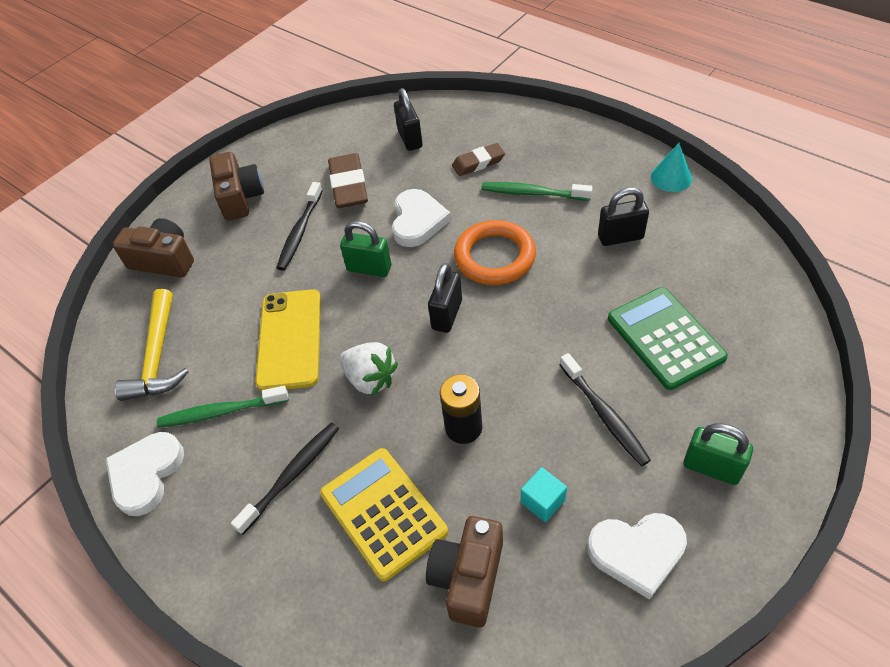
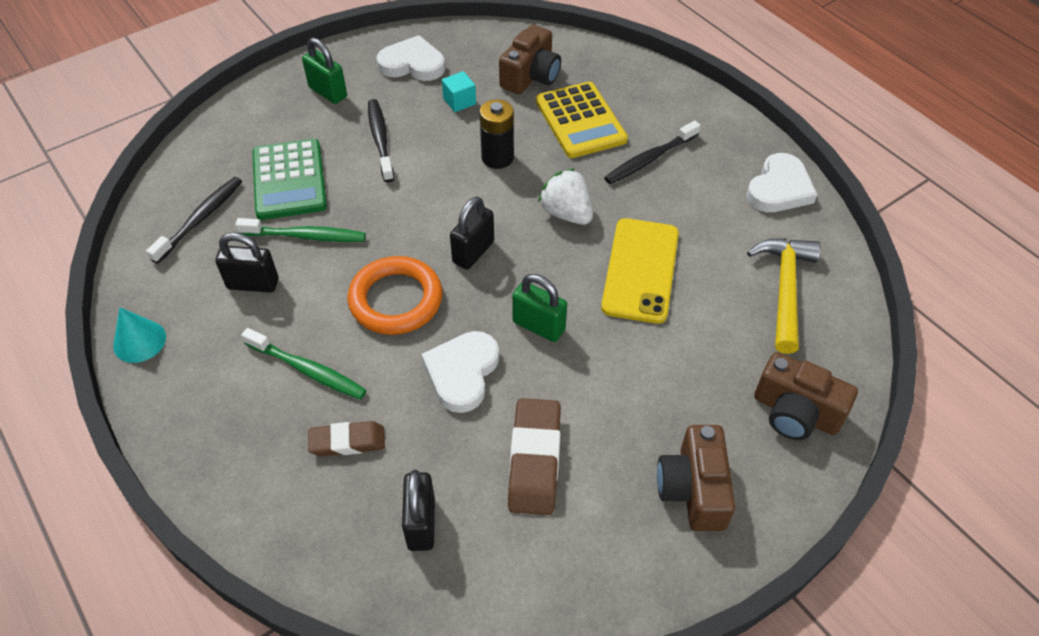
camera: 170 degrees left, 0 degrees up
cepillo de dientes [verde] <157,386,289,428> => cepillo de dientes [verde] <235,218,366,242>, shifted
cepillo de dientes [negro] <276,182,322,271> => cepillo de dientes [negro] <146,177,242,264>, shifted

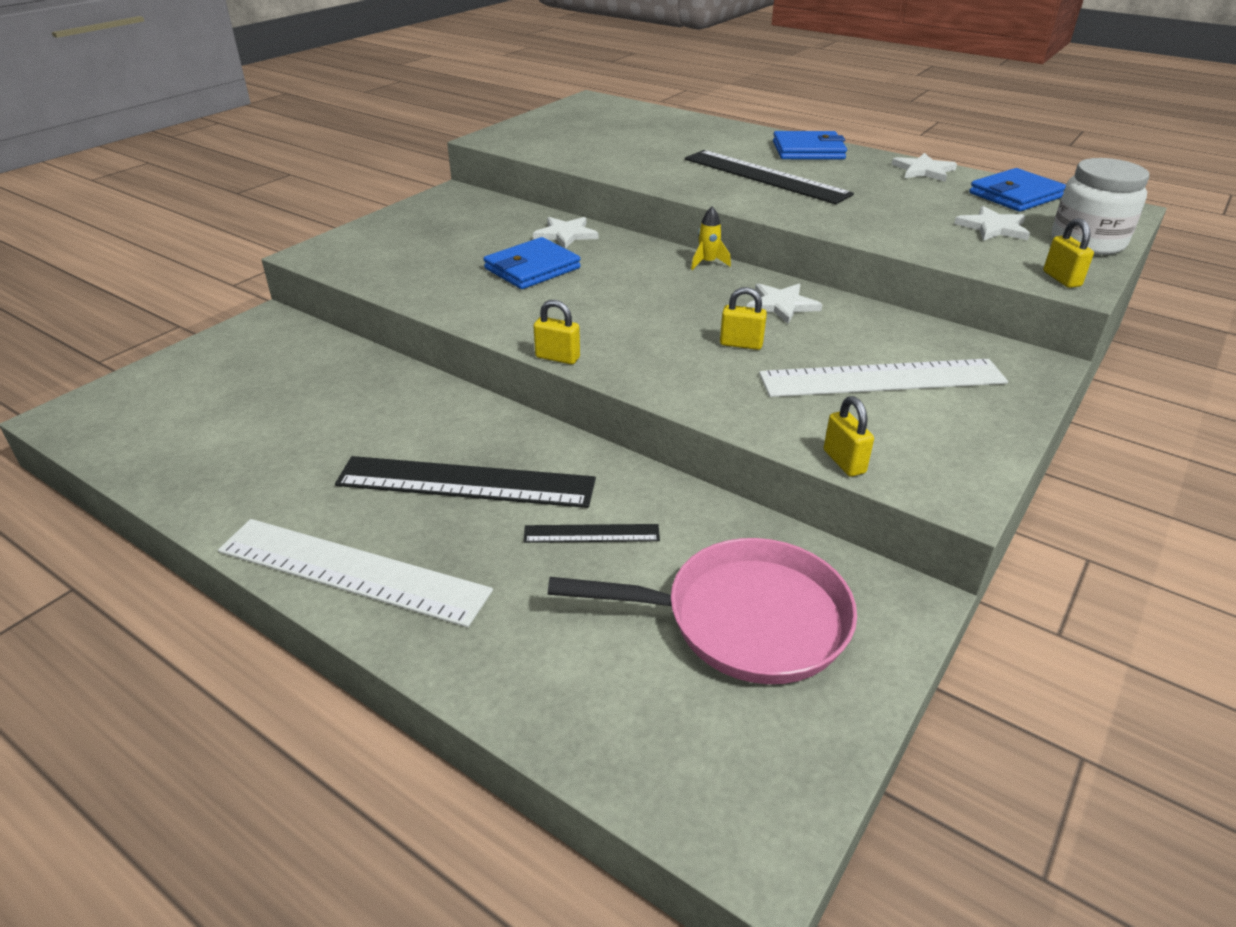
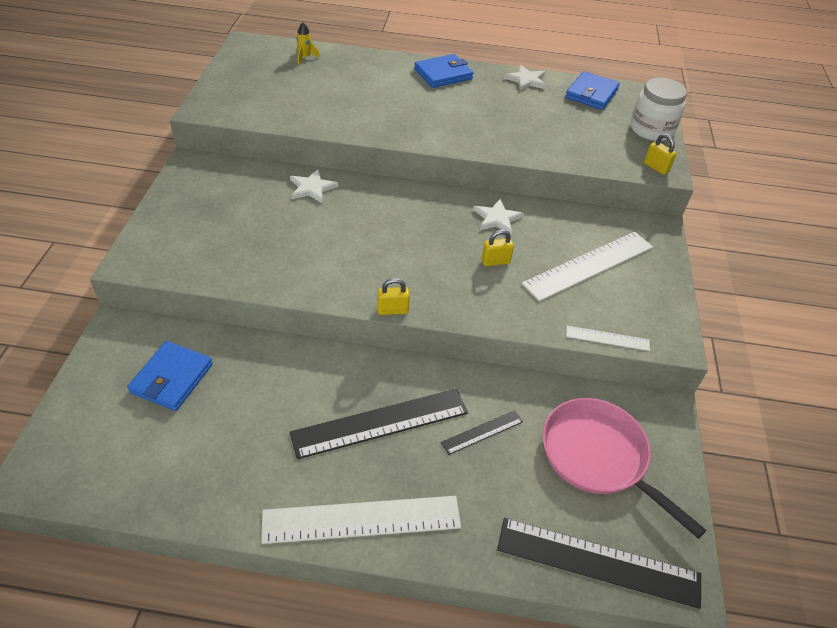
camera: 30 degrees left, 10 degrees up
estrella [blanco] <954,206,1030,241> => nothing
cartera [azul] <484,237,581,289> => cartera [azul] <127,341,213,411>, shifted
regla [negro] <685,150,854,204> => regla [negro] <497,518,701,609>, shifted
cohete [amarillo] <691,206,731,270> => cohete [amarillo] <297,22,320,64>, shifted
candado [amarillo] <824,396,874,477> => regla [blanco] <566,326,650,351>
sartén [rosa] <548,538,857,684> => sartén [rosa] <543,398,707,539>, 105 degrees counterclockwise

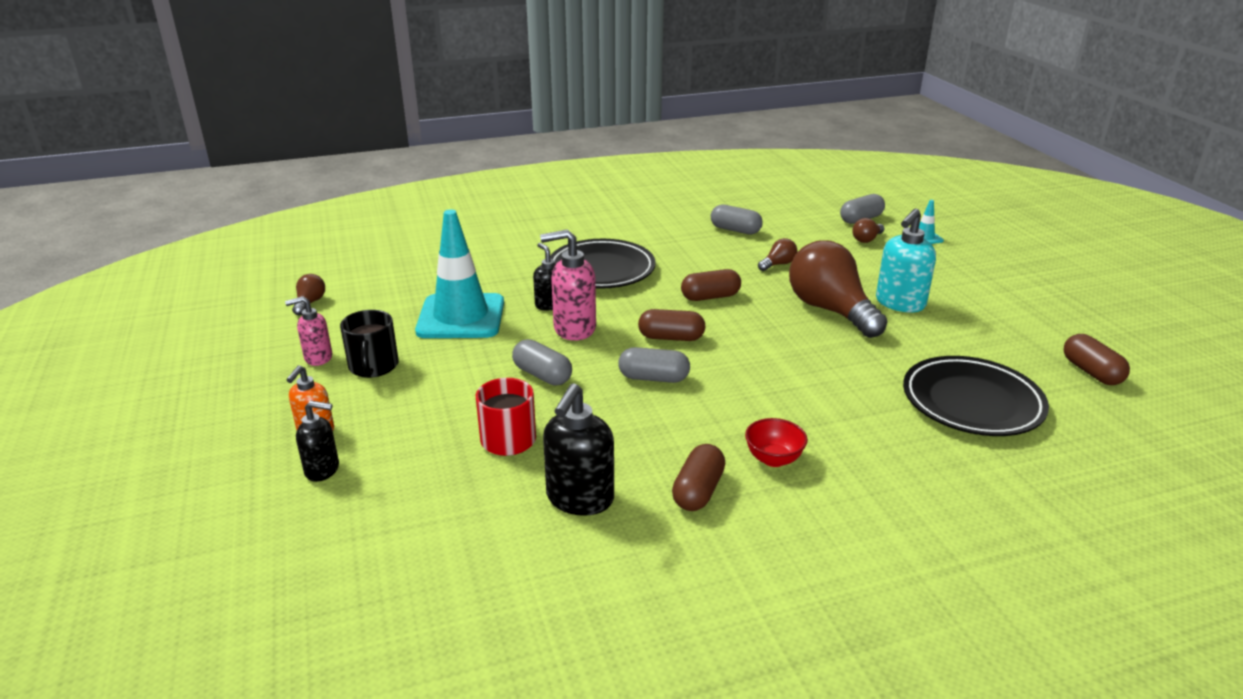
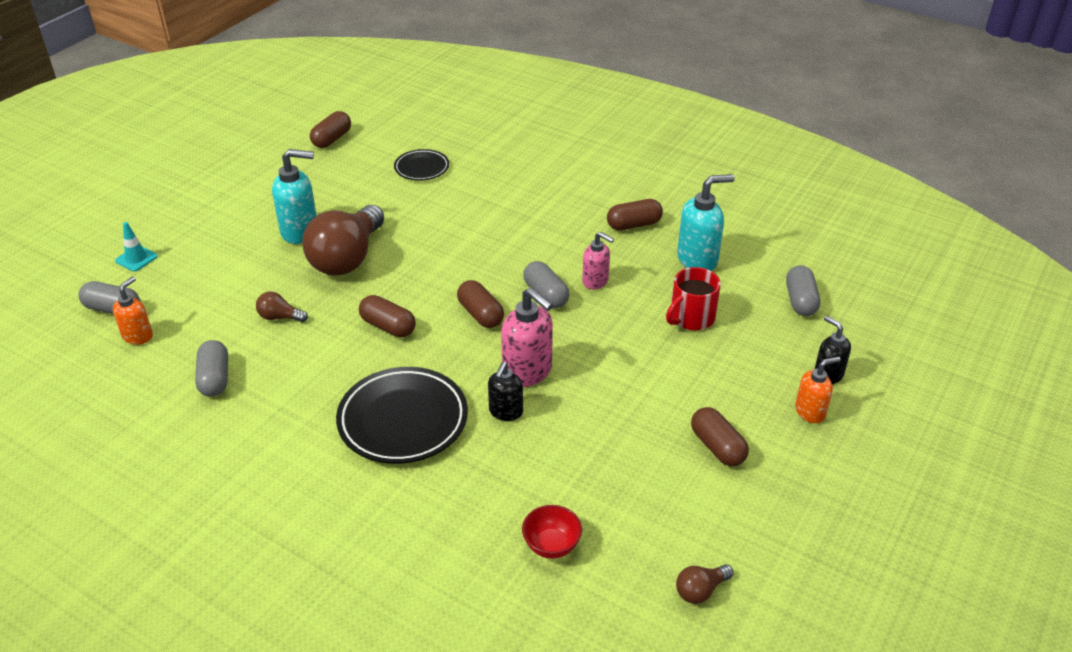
camera: 130 degrees left, 10 degrees up
cono de tráfico [turquesa] <415,209,504,338> => nothing
bombilla [marrón] <852,218,885,243> => nothing
nothing => dispensador de jabón [naranja] <113,276,153,345>
dispensador de jabón [rosa] <285,296,332,366> => dispensador de jabón [rosa] <582,232,614,289>, shifted
cápsula [gris] <512,339,572,385> => cápsula [gris] <786,265,820,316>, shifted
cuenco [rojo] <745,418,808,467> => cuenco [rojo] <522,505,582,559>, shifted
taza [negro] <340,310,399,378> => cápsula [marrón] <691,407,749,466>
dispensador de jabón [negro] <543,383,614,516> => dispensador de jabón [turquesa] <677,174,735,271>
plato [negro] <903,356,1049,436> => plato [negro] <394,149,449,181>, x0.56

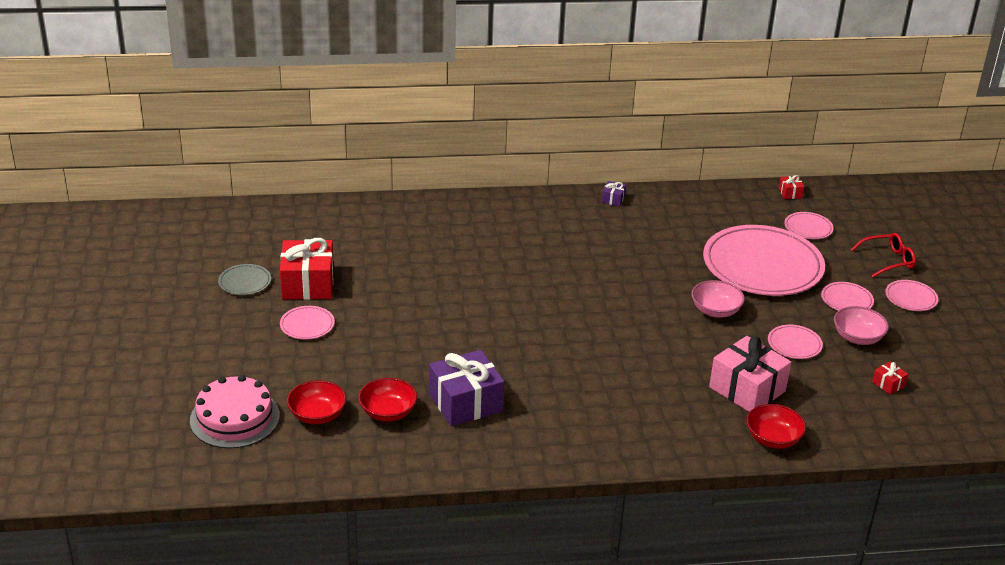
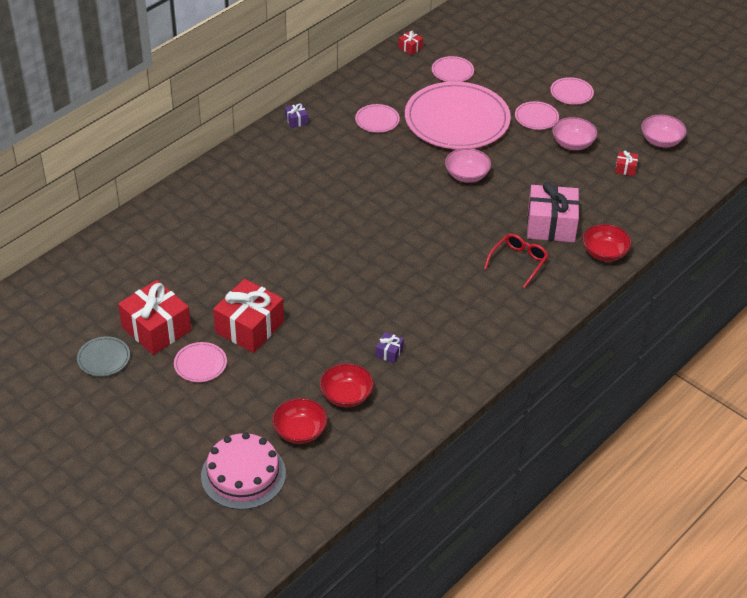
camera: 40 degrees left, 10 degrees up
nothing => regalo [rojo] <213,279,284,353>
nothing => cuenco [rosa] <641,114,687,147>
plato [rosa] <768,325,823,359> => plato [rosa] <355,104,400,133>, shifted
gafas [rojo] <851,233,916,277> => gafas [rojo] <484,234,549,288>, shifted
regalo [morado] <429,350,505,426> => regalo [morado] <376,332,404,363>, x0.43

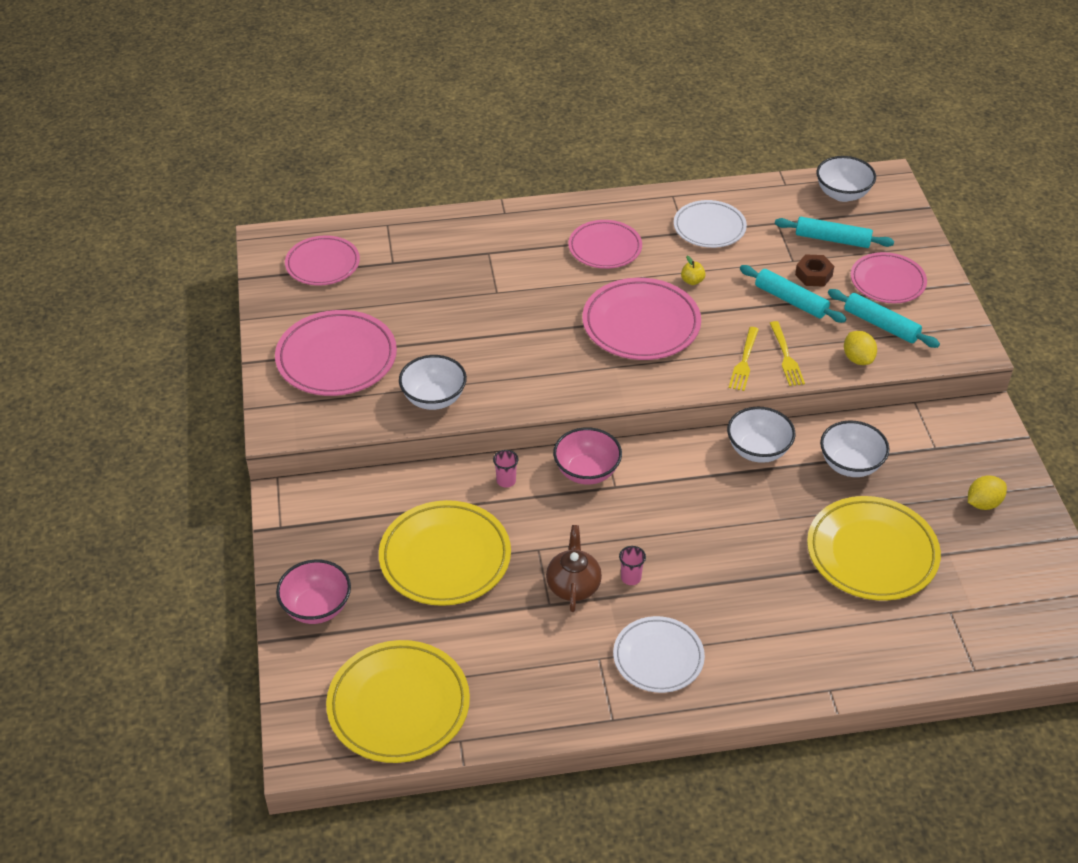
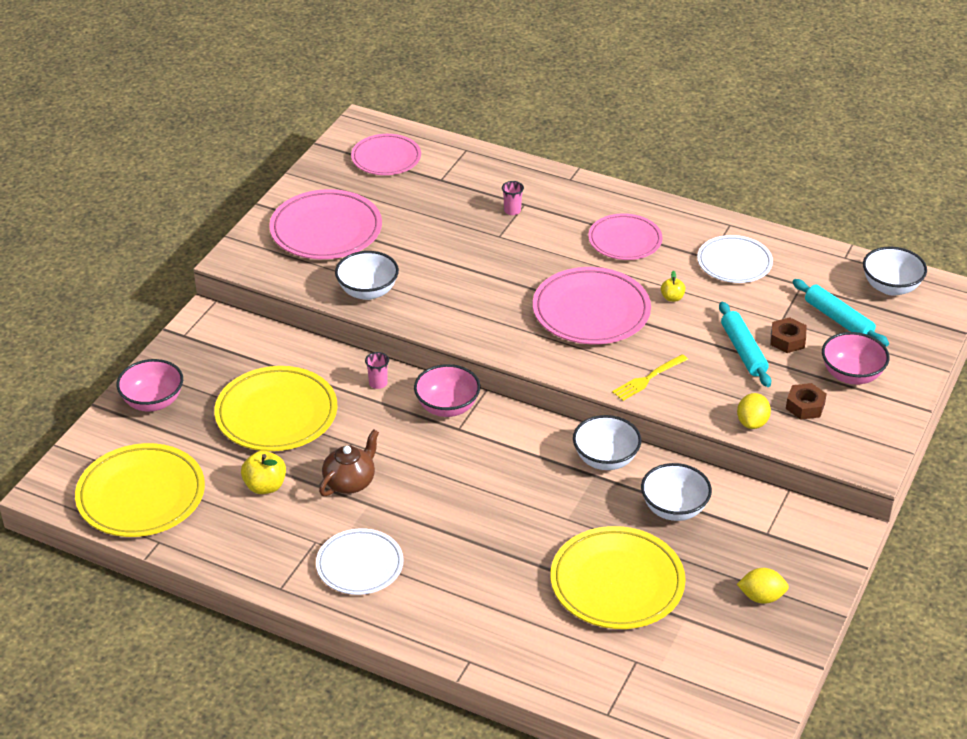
camera: 35 degrees right, 5 degrees down
tenedor [amarillo] <770,321,805,386> => nothing
nothing => manzana [amarillo] <241,451,286,494>
vaso [rosa] <619,546,646,585> => vaso [rosa] <502,181,524,215>, shifted
rodillo [turquesa] <828,289,940,348> => tuerca [marrón] <786,383,827,420>
plato [rosa] <851,252,927,303> => cuenco [rosa] <822,332,890,385>

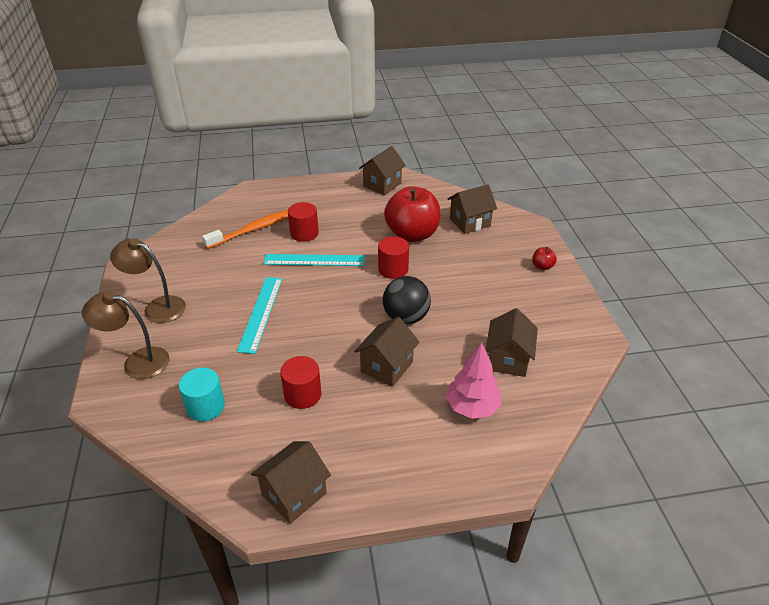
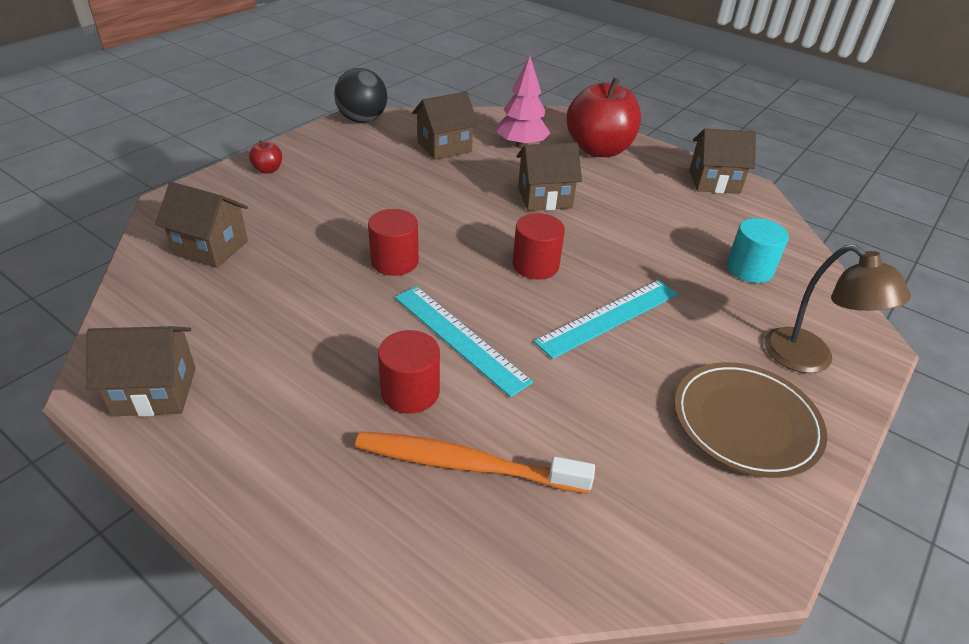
camera: 135 degrees left, 0 degrees up
cilindro [rojo] <280,356,321,409> => cilindro [rojo] <512,213,565,279>, shifted
pelota [negro] <383,276,431,324> => pelota [negro] <334,68,387,123>, shifted
manzana [rojo] <384,186,440,242> => manzana [rojo] <567,78,641,157>, shifted
lámpara [marrón] <110,238,186,323> => plato [marrón] <674,362,827,478>

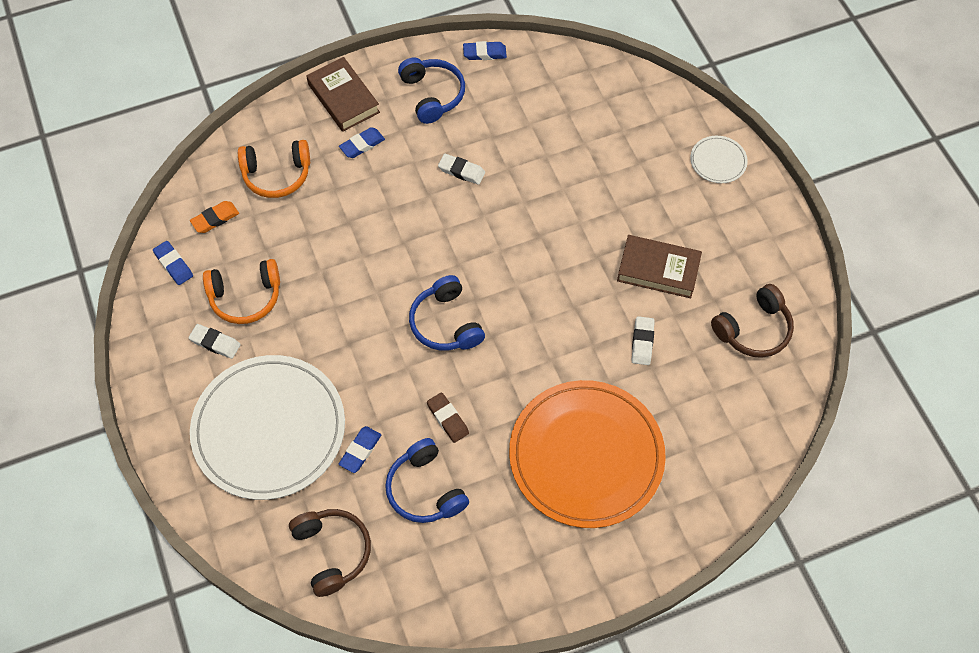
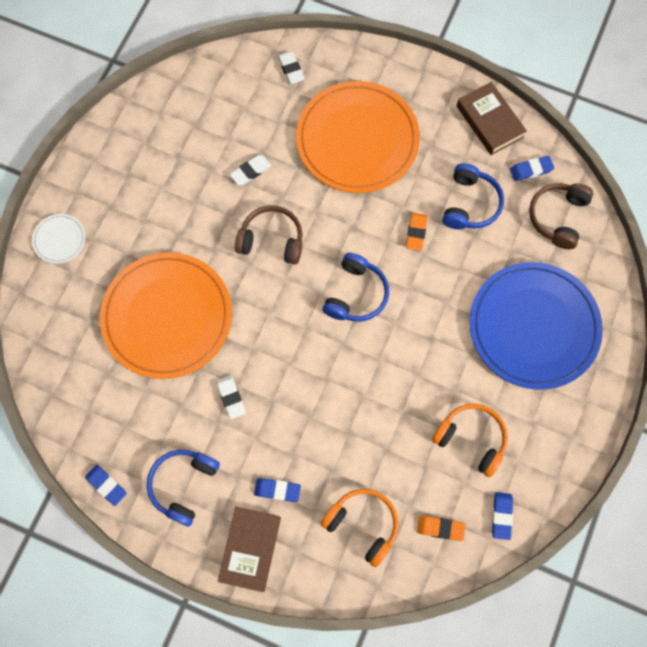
camera: 135 degrees left, 10 degrees up
nothing => plato [naranja] <100,252,232,379>
goma de borrar [blanco] <188,324,241,359> => goma de borrar [blanco] <278,51,305,84>, shifted
goma de borrar [azul] <339,426,381,473> => goma de borrar [azul] <510,156,554,181>, shifted
libro [marrón] <617,235,702,298> => libro [marrón] <456,82,527,155>, shifted
auriculares [marrón] <711,284,794,358> => auriculares [marrón] <235,205,303,265>, shifted
plato [blanco] <190,355,345,500> => plato [azul] <470,262,603,390>
goma de borrar [marrón] <427,392,469,443> => goma de borrar [naranja] <406,213,428,251>

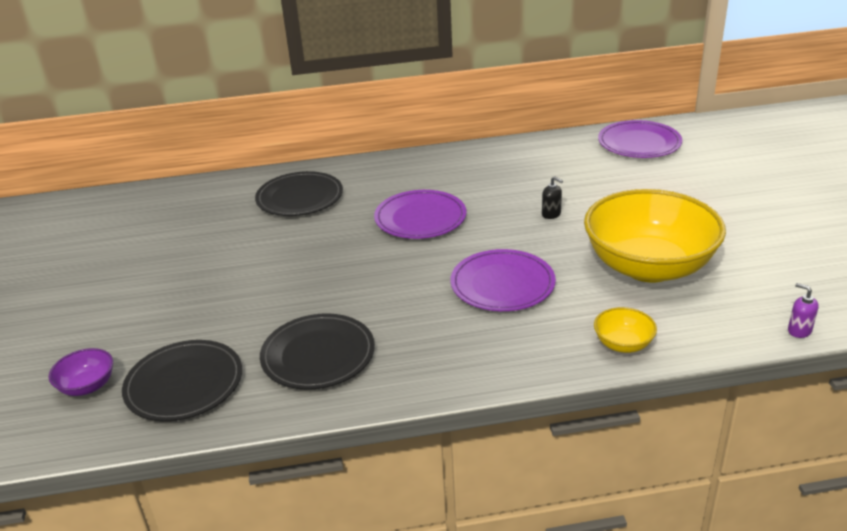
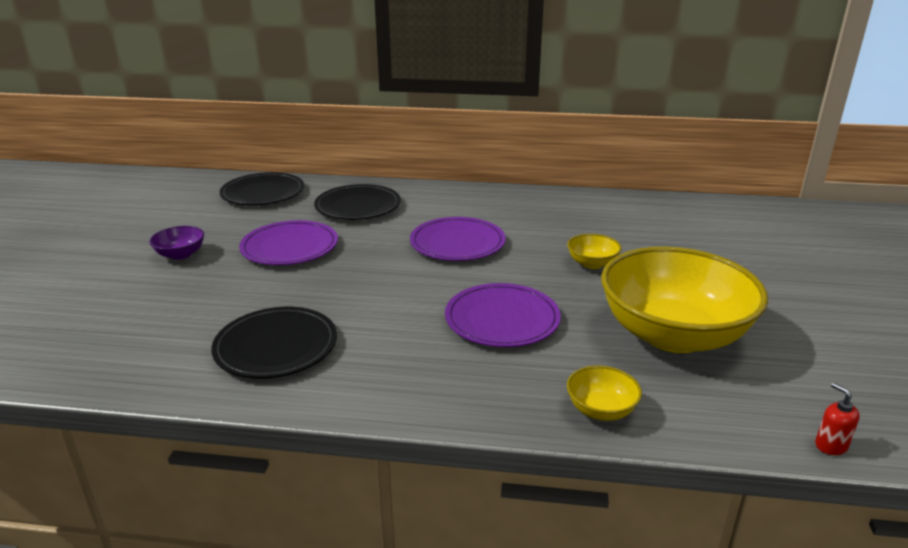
camera: 15 degrees right, 5 degrees down
cuenco [morado] <48,348,113,396> => cuenco [morado] <149,226,204,260>, shifted
plato [negro] <122,340,242,421> => plato [negro] <220,172,304,205>, shifted
plato [morado] <598,120,682,158> => plato [morado] <239,220,338,265>, shifted
dispensador de jabón [negro] <542,176,563,219> => cuenco [amarillo] <567,234,622,269>
dispensador de jabón [morado] <788,283,818,338> => dispensador de jabón [rojo] <815,383,860,455>

